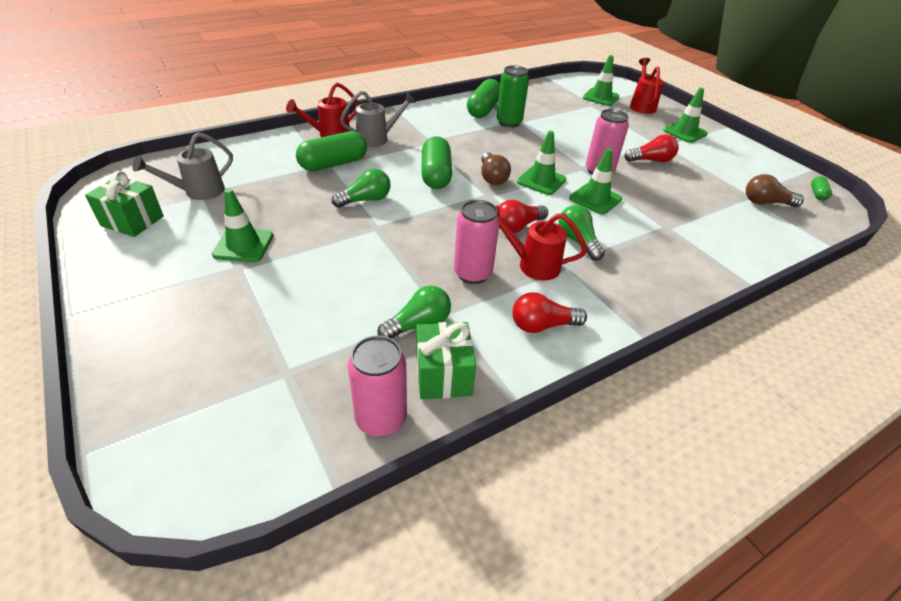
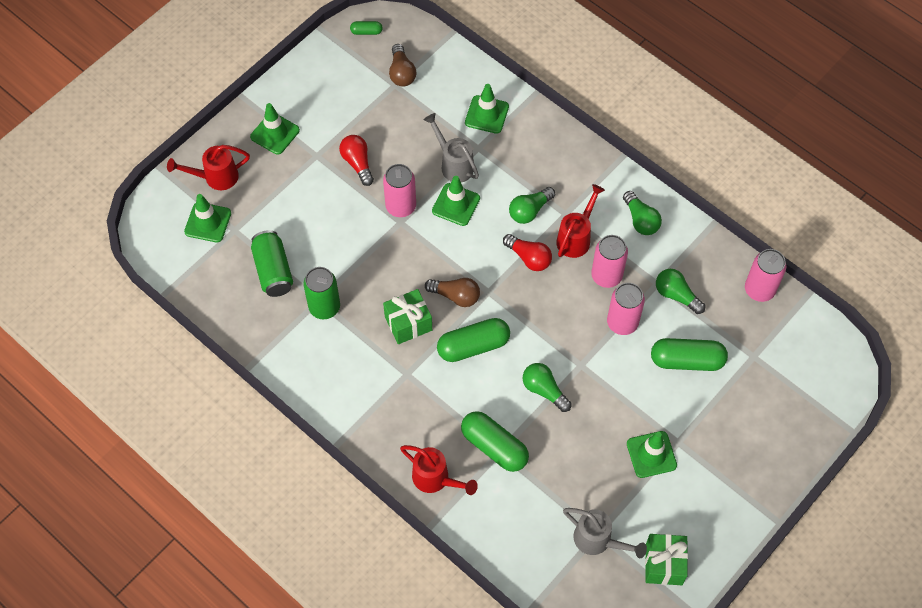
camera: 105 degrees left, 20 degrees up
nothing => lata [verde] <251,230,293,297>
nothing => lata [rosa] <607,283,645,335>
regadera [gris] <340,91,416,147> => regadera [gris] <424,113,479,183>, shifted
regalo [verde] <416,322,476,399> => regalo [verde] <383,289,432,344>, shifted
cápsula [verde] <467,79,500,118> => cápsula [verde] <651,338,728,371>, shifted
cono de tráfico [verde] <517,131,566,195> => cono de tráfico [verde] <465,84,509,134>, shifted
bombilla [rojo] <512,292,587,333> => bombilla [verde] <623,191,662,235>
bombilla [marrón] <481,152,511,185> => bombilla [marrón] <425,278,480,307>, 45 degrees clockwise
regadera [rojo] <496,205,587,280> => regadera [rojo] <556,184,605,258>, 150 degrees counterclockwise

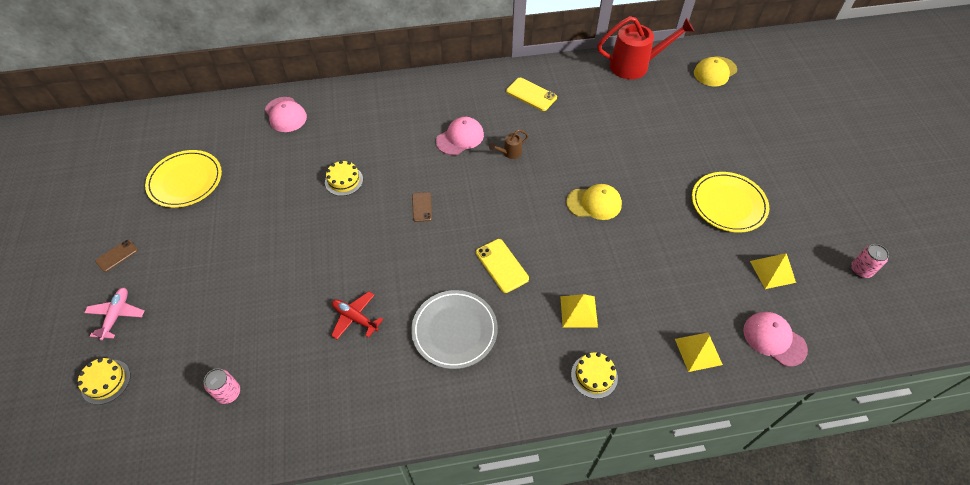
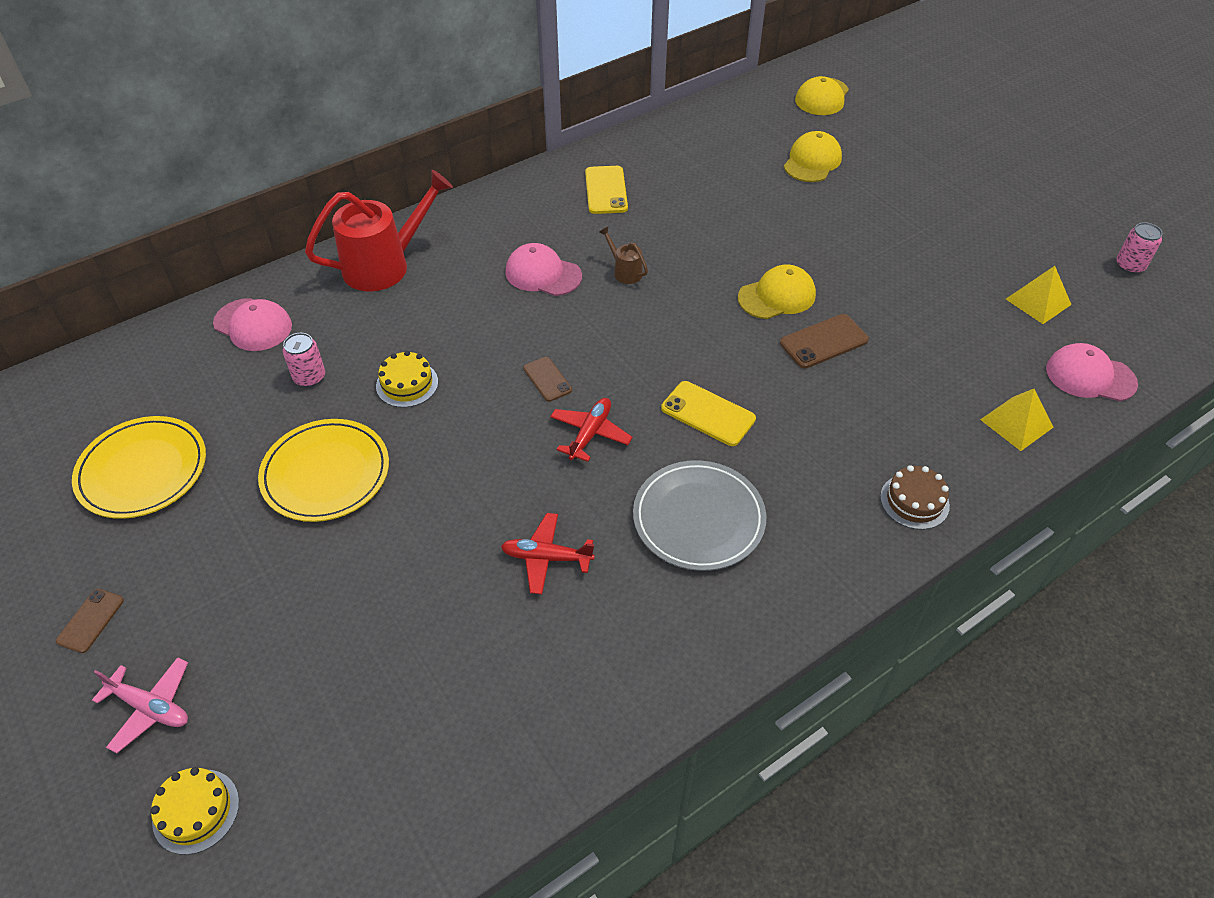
camera: 25 degrees left, 5 degrees down
pirámide [amarillo] <560,294,598,328> => nothing
nothing => avión [rojo] <550,398,633,462>
nothing => móvil [marrón] <780,314,869,369>
nothing => gorra [amarillo] <784,131,842,182>
lata [rosa] <204,368,240,404> => lata [rosa] <283,333,325,387>, shifted
regadera [rojo] <597,16,694,79> => regadera [rojo] <305,170,453,291>, shifted
plato [amarillo] <692,172,769,233> => plato [amarillo] <258,419,389,522>, shifted
tarta [amarillo] <571,352,618,399> => tarta [marrón] <880,465,950,530>
avión [rosa] <84,288,144,341> => avión [rosa] <92,657,188,753>, 135 degrees clockwise
gorra [rosa] <436,117,484,155> => gorra [rosa] <505,243,582,296>, 90 degrees counterclockwise
regadera [marrón] <489,130,528,159> => regadera [marrón] <599,227,648,284>, 105 degrees clockwise
móvil [amarillo] <506,78,557,111> => móvil [amarillo] <585,166,628,214>, 75 degrees clockwise

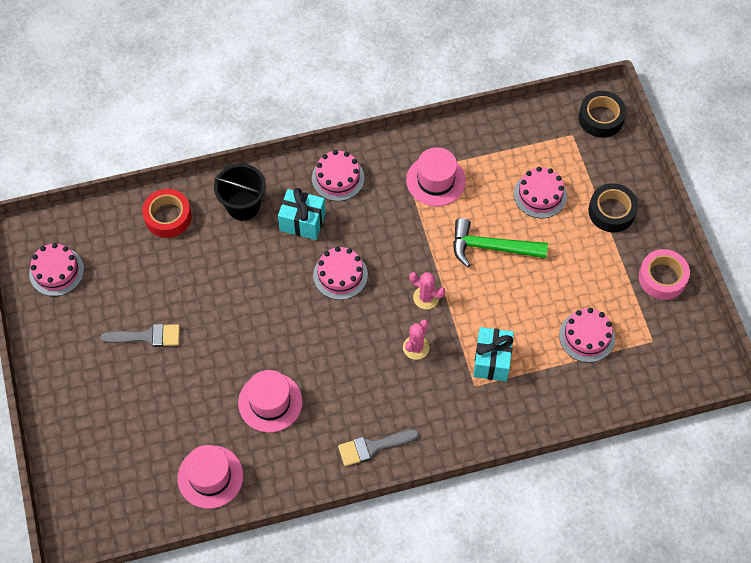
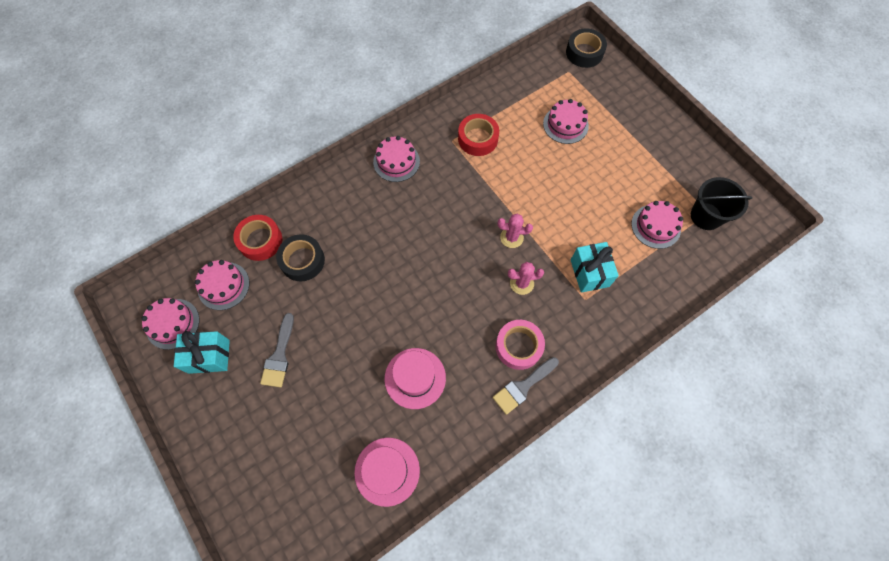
camera: 20 degrees left, 5 degrees up
martillo [verde] <453,218,548,267> => nothing
balde [negro] <214,164,266,221> => balde [negro] <691,177,753,230>, shifted
regalo [turquesa] <278,188,326,240> => regalo [turquesa] <174,331,230,374>, shifted
tarta [rosa] <313,247,368,300> => tarta [rosa] <195,260,249,310>, shifted
cinta adhesiva [negro] <588,183,638,232> => cinta adhesiva [negro] <276,234,325,281>, shifted
cinta adhesiva [rosa] <639,249,690,300> => cinta adhesiva [rosa] <495,320,545,370>, shifted
sombrero [rosa] <406,147,466,206> => cinta adhesiva [rojo] <458,114,499,156>
pincel [gris] <101,324,180,347> => pincel [gris] <260,313,294,387>, 120 degrees clockwise
cactus [rosa] <403,319,430,360> => cactus [rosa] <508,262,544,295>, 75 degrees clockwise

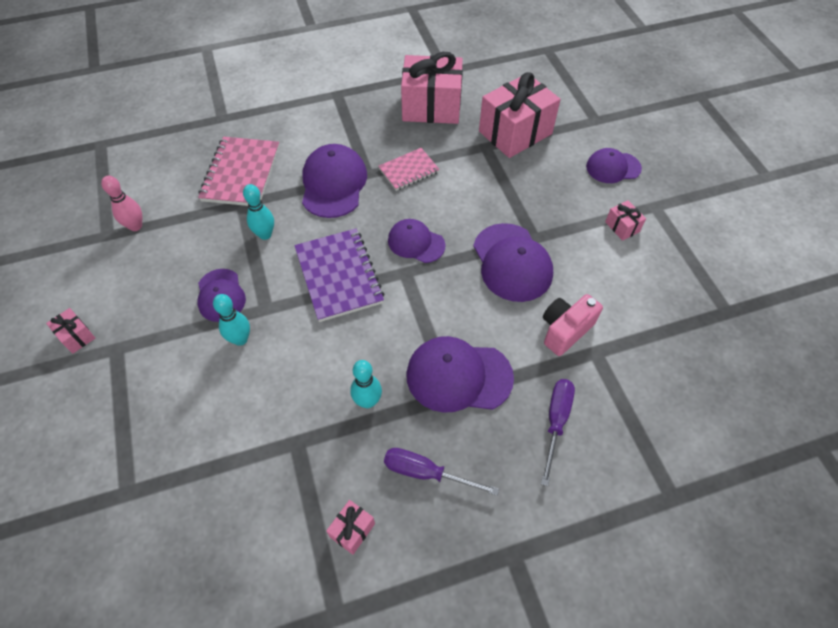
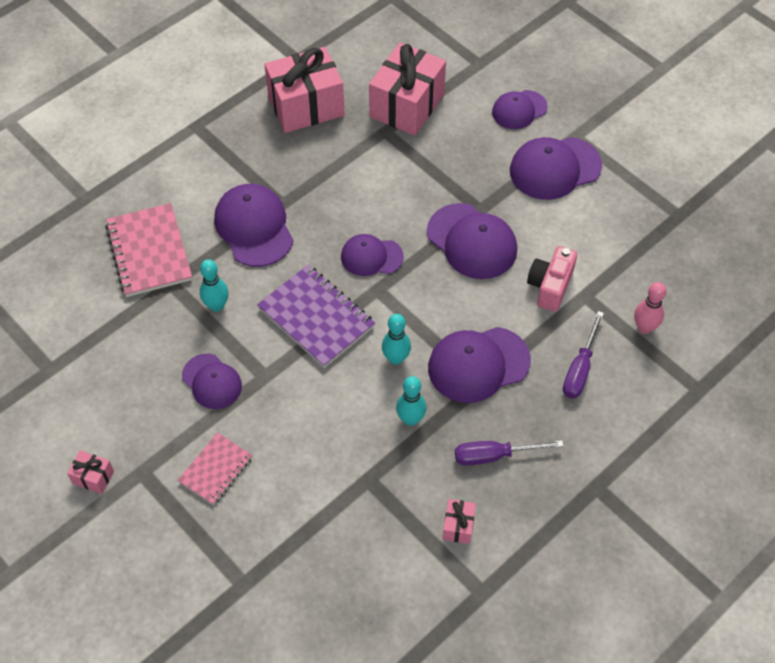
camera: 25 degrees left, 0 degrees up
bolo [rosa] <101,175,142,231> => bolo [rosa] <634,282,666,334>, shifted
bolo [turquesa] <213,294,250,346> => bolo [turquesa] <382,314,411,365>, shifted
cuaderno [rosa] <378,148,440,191> => cuaderno [rosa] <178,433,253,505>, shifted
regalo [rosa] <605,200,646,241> => gorra [morado] <510,137,602,200>
destornillador [morado] <541,379,575,486> => destornillador [morado] <563,311,604,398>, 150 degrees counterclockwise

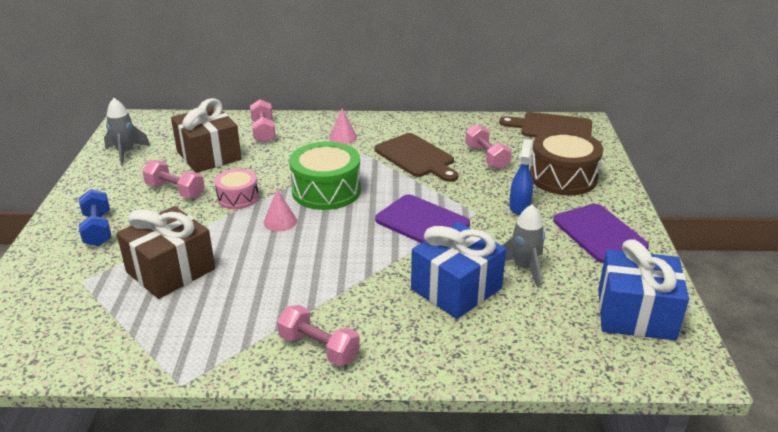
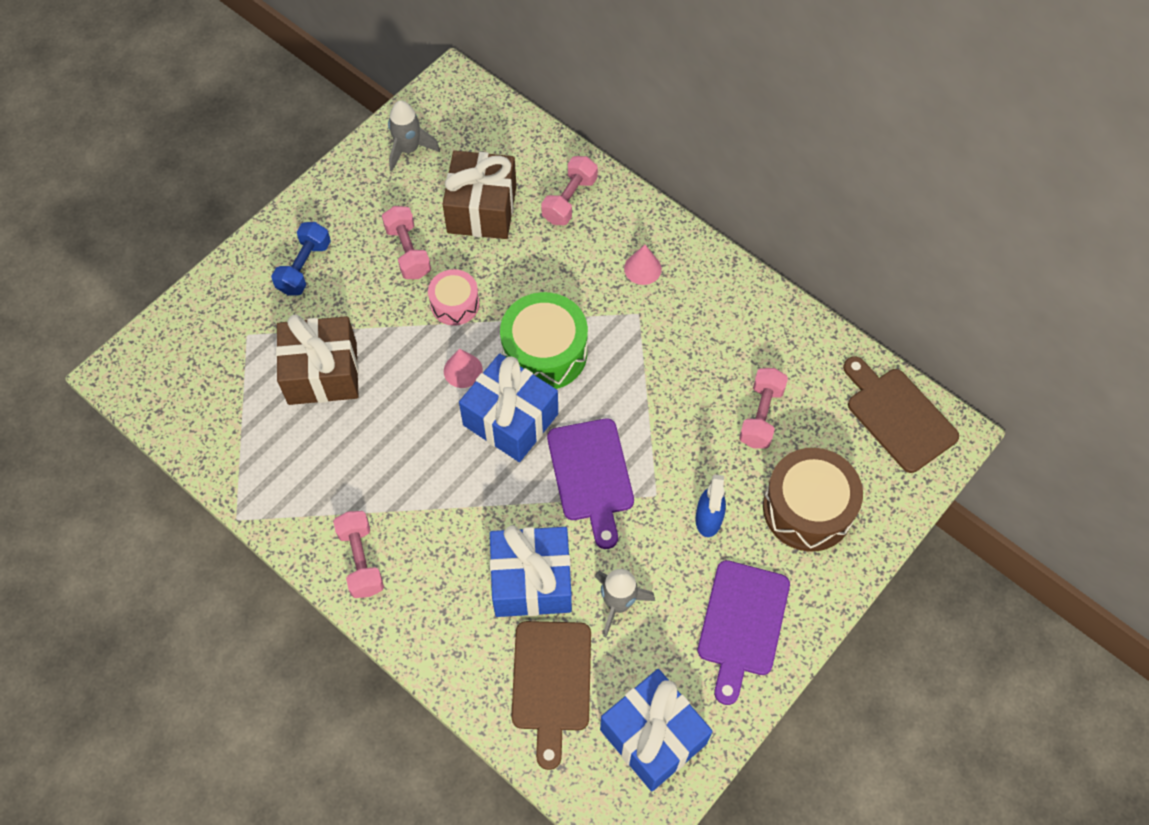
camera: 40 degrees right, 30 degrees up
nothing => regalo [azul] <459,354,558,462>
tabla de cortar [marrón] <375,133,458,182> => tabla de cortar [marrón] <511,621,591,770>, shifted
pulverizador [azul] <509,139,533,215> => pulverizador [azul] <696,474,726,537>, 135 degrees clockwise

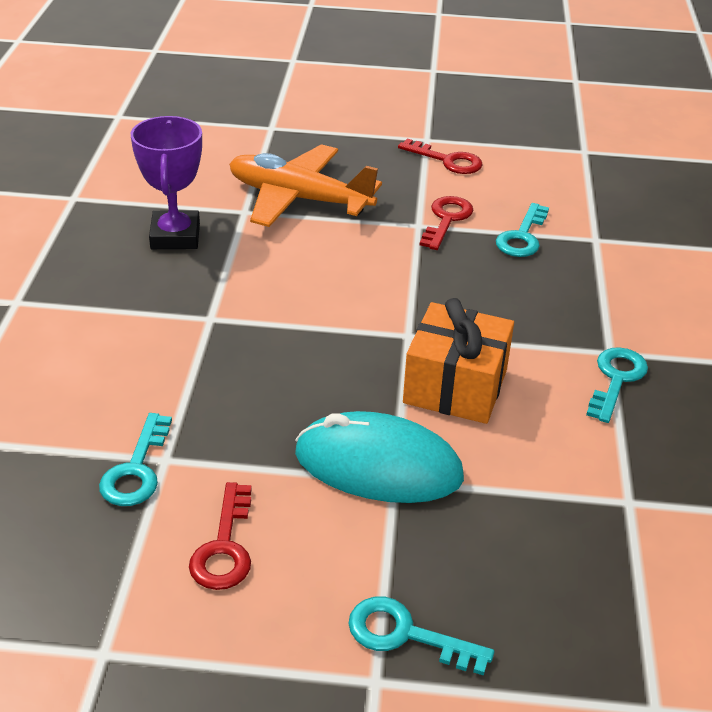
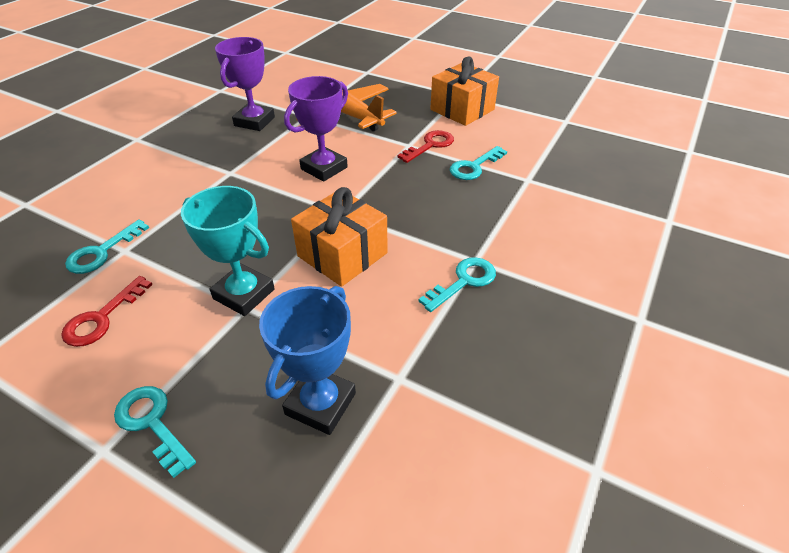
camera: 25 degrees right, 5 degrees up
nothing => trofeo [azul] <259,286,356,435>
nothing => trofeo [morado] <284,76,348,182>
ratón [turquesa] <295,411,464,503> => trofeo [turquesa] <181,186,275,316>
llave [rojo] <398,138,483,174> => regalo [naranja] <430,56,499,126>

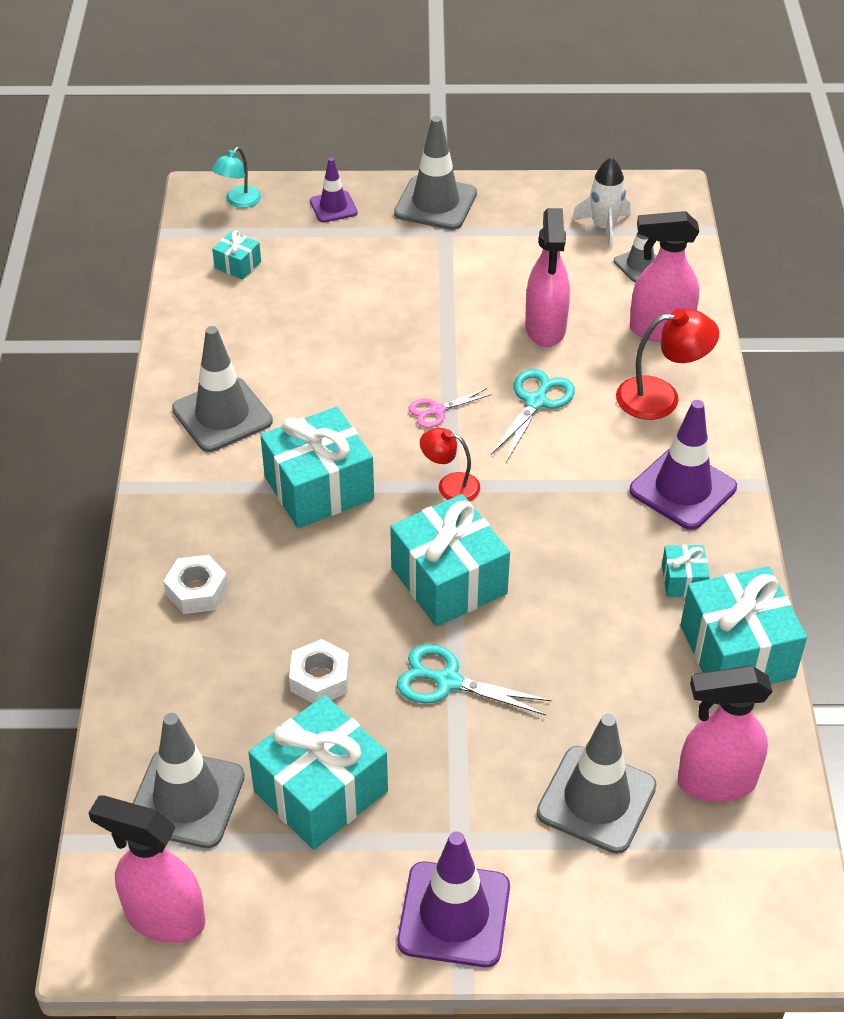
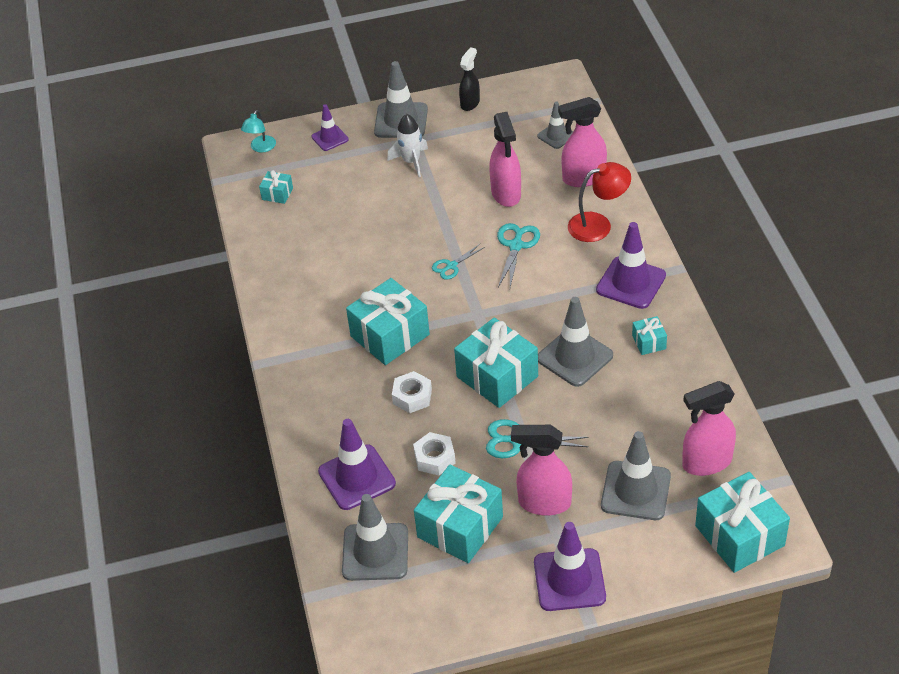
camera: 10 degrees left, 0 degrees up
lámpara [rojo] <420,428,480,501> => nothing
nothing => cono de tráfico [morado] <318,419,396,510>
nothing => pulverizador [negro] <459,47,480,111>
pulverizador [rosa] <89,795,205,943> => pulverizador [rosa] <511,425,572,516>, shifted
tuerca [blanco] <163,555,228,614> => tuerca [blanco] <392,371,432,413>, shifted
cono de tráfico [gris] <172,326,273,452> => cono de tráfico [gris] <538,297,613,387>, shifted
cohete [blanco] <572,157,631,249> => cohete [blanco] <387,114,428,177>, shifted
regalo [turquesa] <680,567,807,684> => regalo [turquesa] <695,472,790,573>, shifted
tijeras [rosa] <409,388,492,428> => tijeras [turquesa] <432,244,485,280>

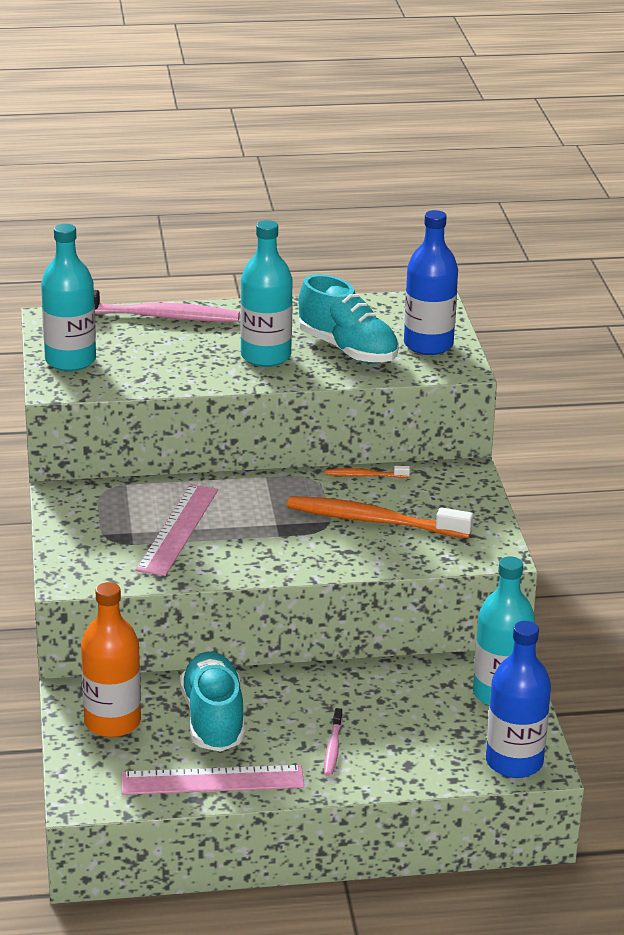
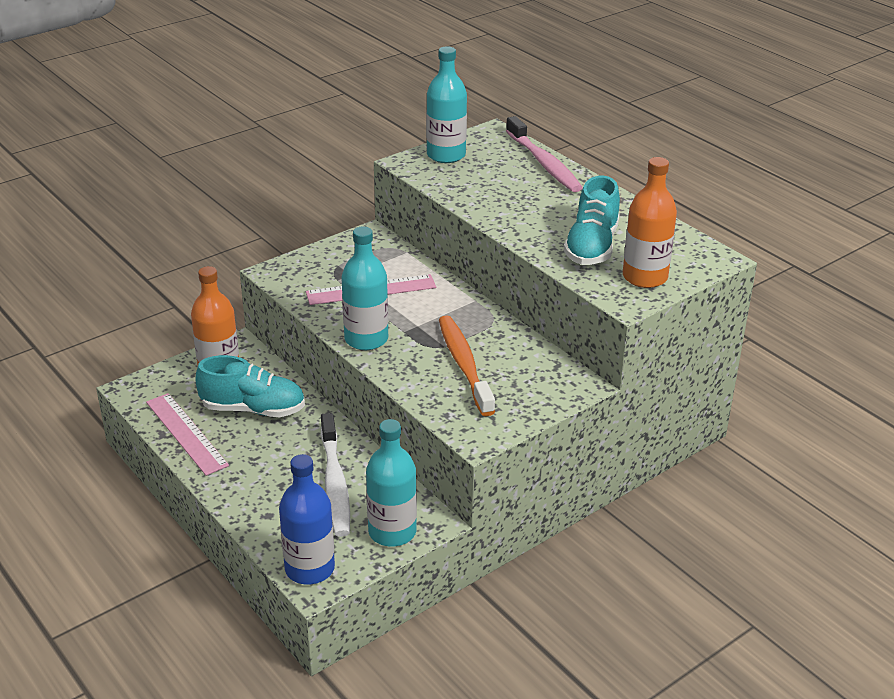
camera: 60 degrees right, 5 degrees up
cepillo de dientes [rosa] <324,708,343,776> => nothing
cepillo de dientes [naranja] <325,466,410,478> => nothing
nothing => cepillo de dientes [blanco] <321,413,350,537>
botella [turquesa] <240,220,293,367> => botella [turquesa] <341,226,388,350>, shifted
botella [azul] <404,210,458,355> => botella [naranja] <623,157,677,288>
zapato [turquesa] <180,652,245,751> => zapato [turquesa] <196,355,305,417>, 45 degrees clockwise

